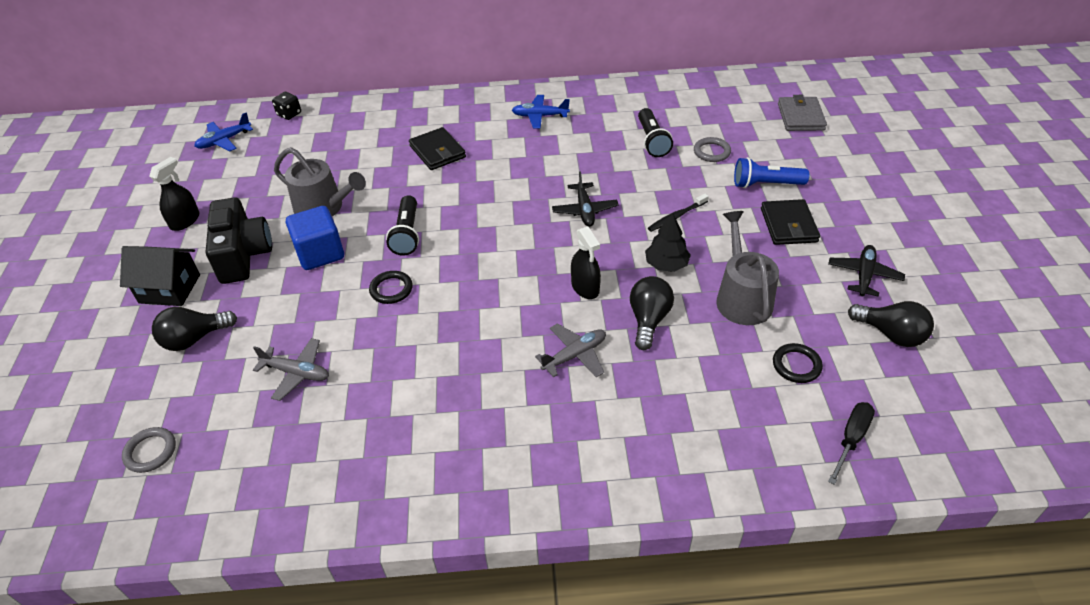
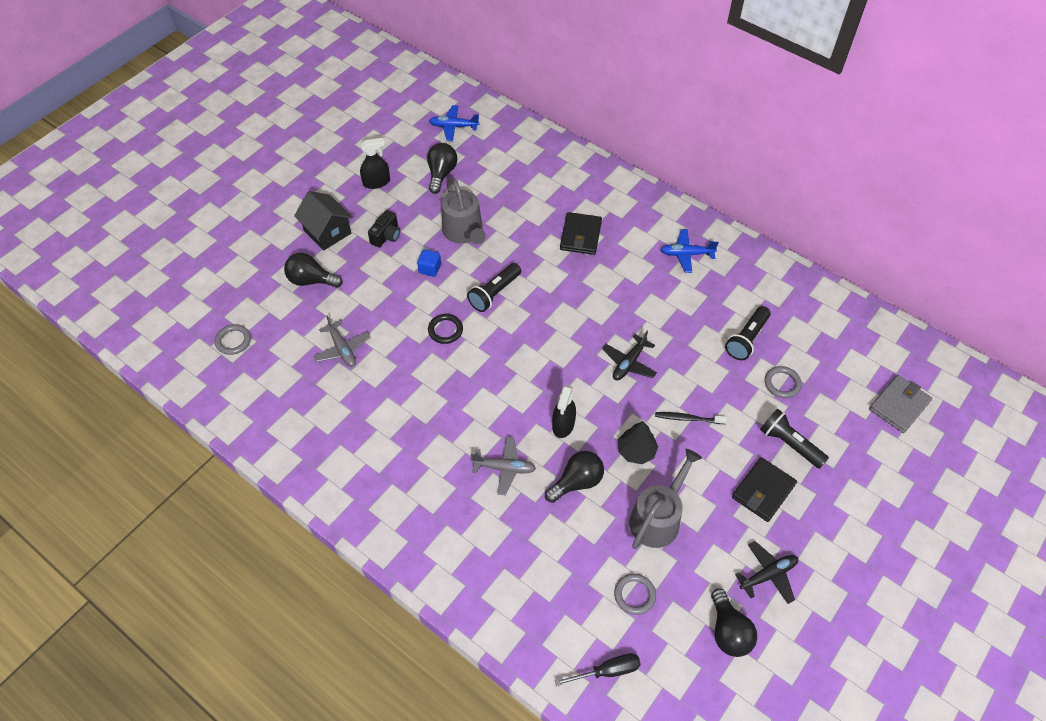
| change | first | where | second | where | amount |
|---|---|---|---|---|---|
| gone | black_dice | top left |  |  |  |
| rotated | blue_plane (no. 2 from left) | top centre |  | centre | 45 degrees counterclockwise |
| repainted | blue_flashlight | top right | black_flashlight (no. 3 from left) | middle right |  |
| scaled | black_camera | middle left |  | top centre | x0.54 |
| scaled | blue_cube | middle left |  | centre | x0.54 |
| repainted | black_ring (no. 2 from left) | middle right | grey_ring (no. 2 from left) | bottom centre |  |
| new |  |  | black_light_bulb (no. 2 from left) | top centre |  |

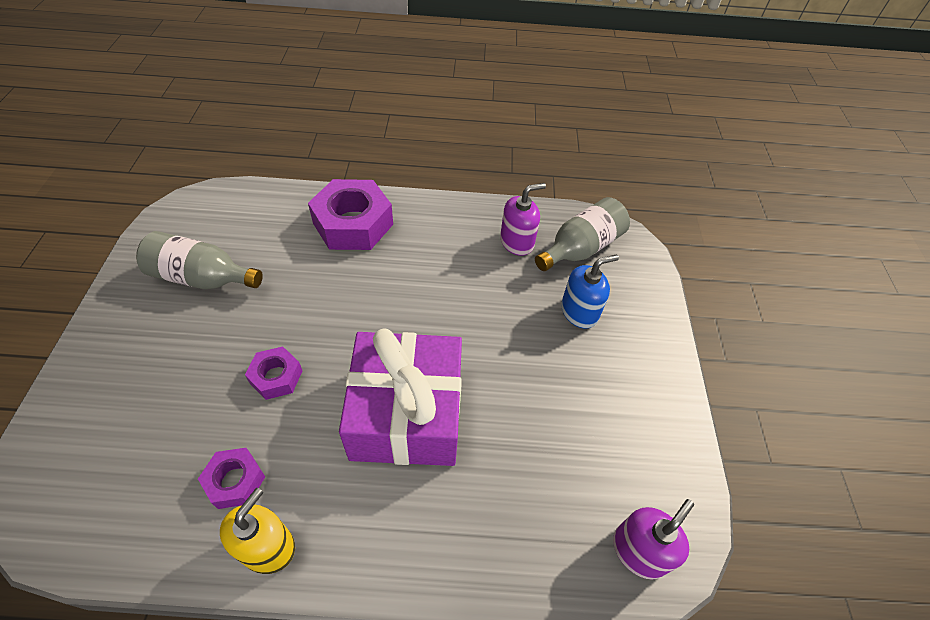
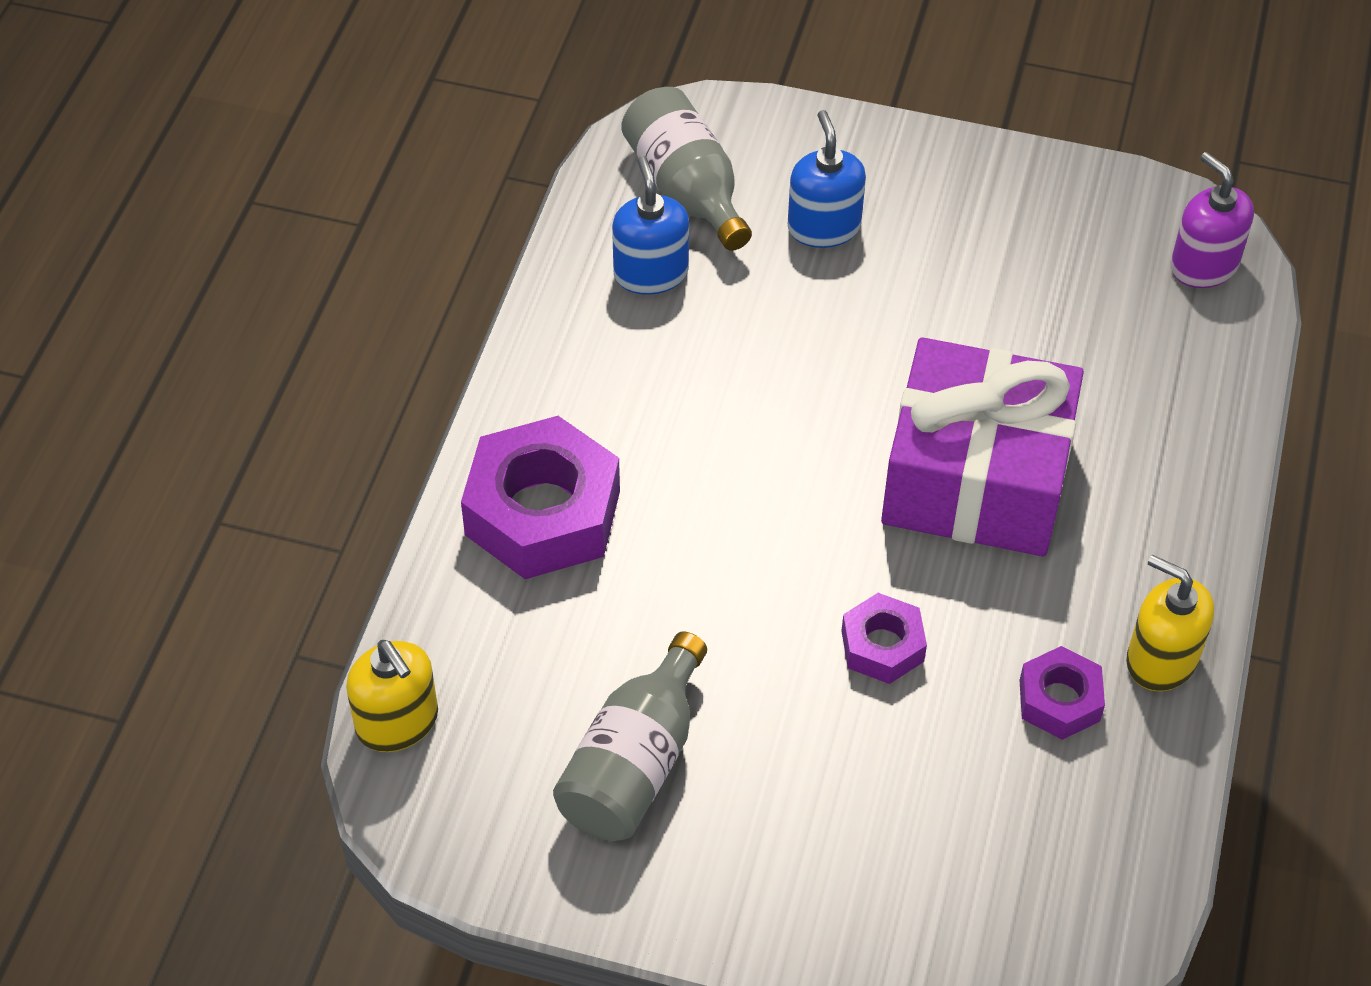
| change | first | where | second | where | amount |
|---|---|---|---|---|---|
| repainted | purple_soap_dispenser (no. 1 from left) | centre | blue_soap_dispenser (no. 1 from left) | top centre |  |
| new |  |  | yellow_soap_dispenser (no. 1 from left) | bottom left |  |

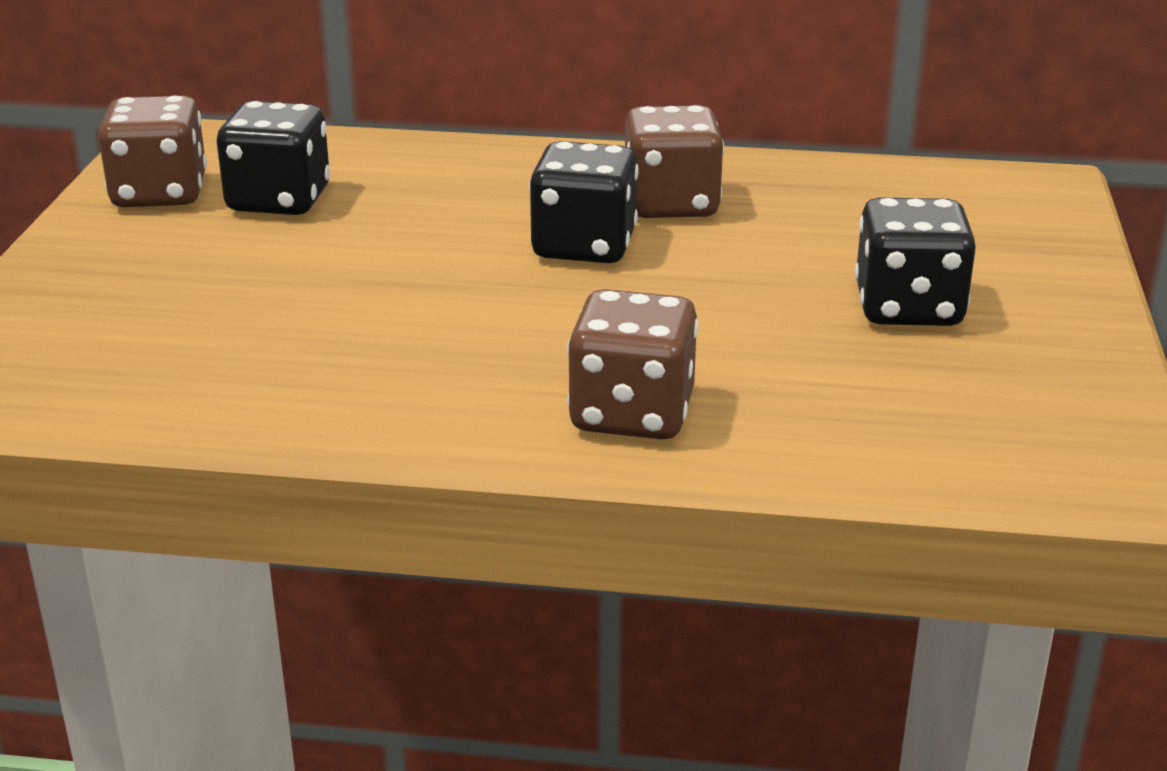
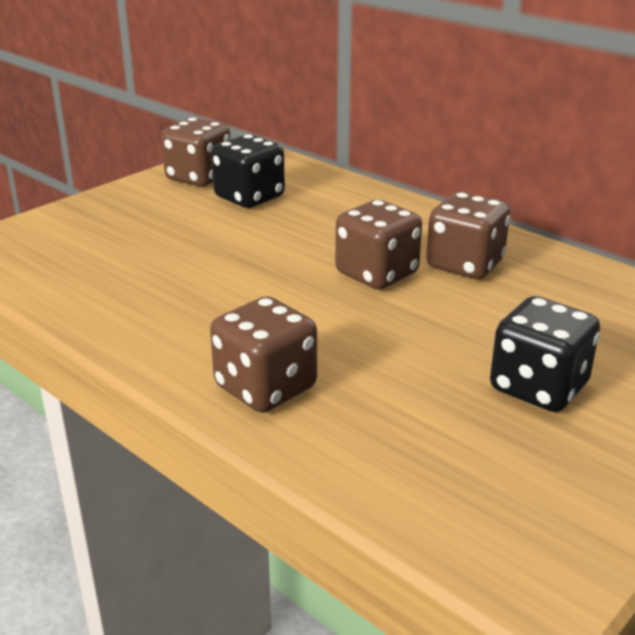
| change | first | where | second | where | amount |
|---|---|---|---|---|---|
| repainted | black_dice (no. 2 from left) | top centre | brown_dice (no. 3 from left) | centre |  |

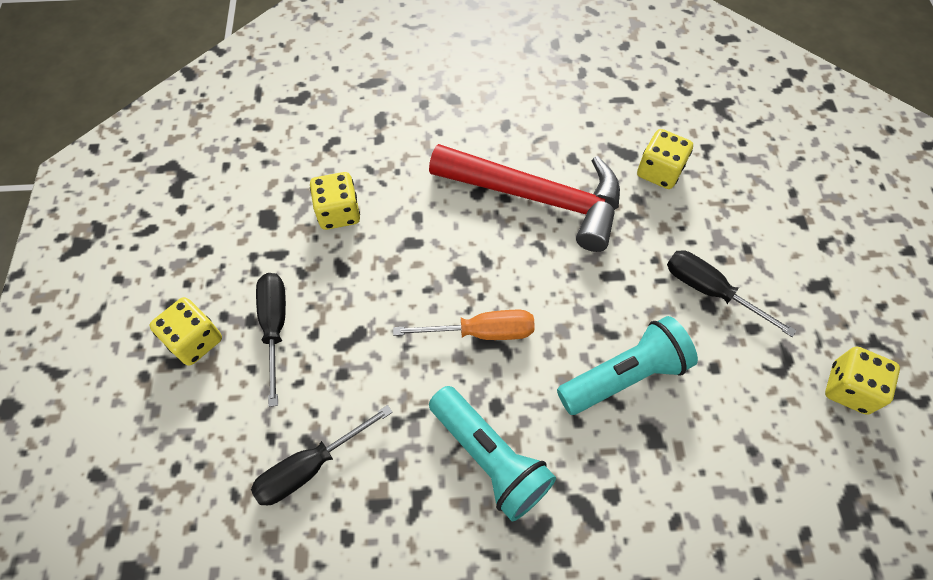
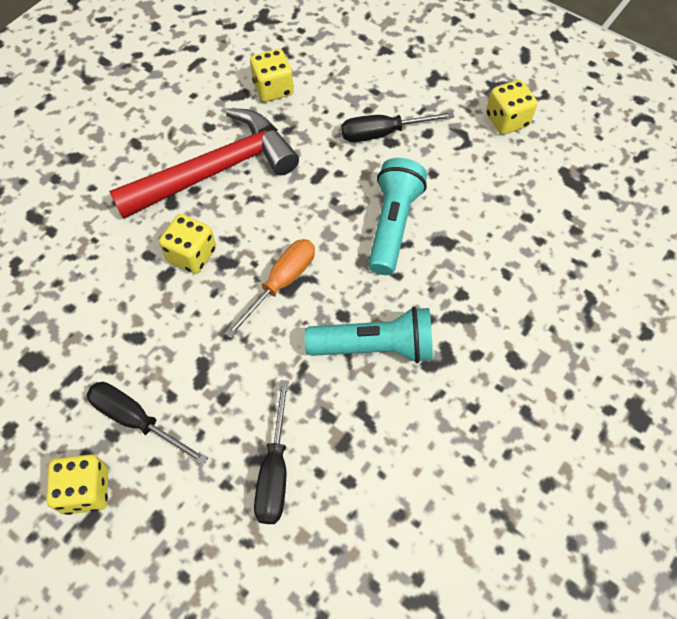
| change | first | where | second | where | amount |
|---|---|---|---|---|---|
| shifted | yellow_dice (no. 2 from left) | centre |  | middle left |  |

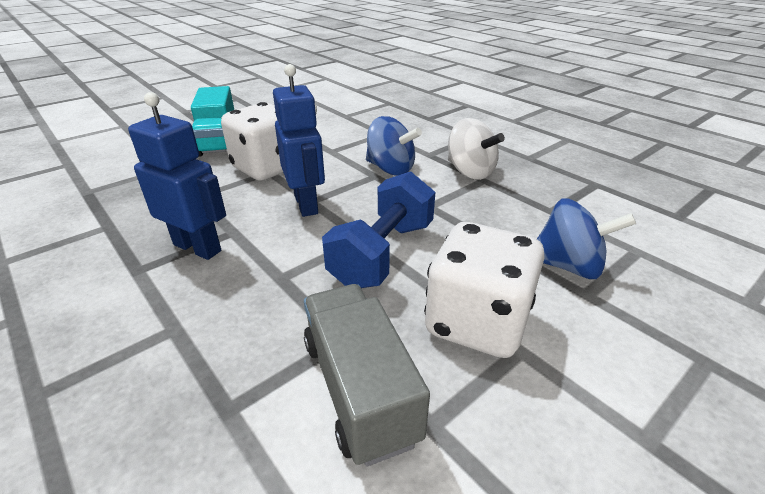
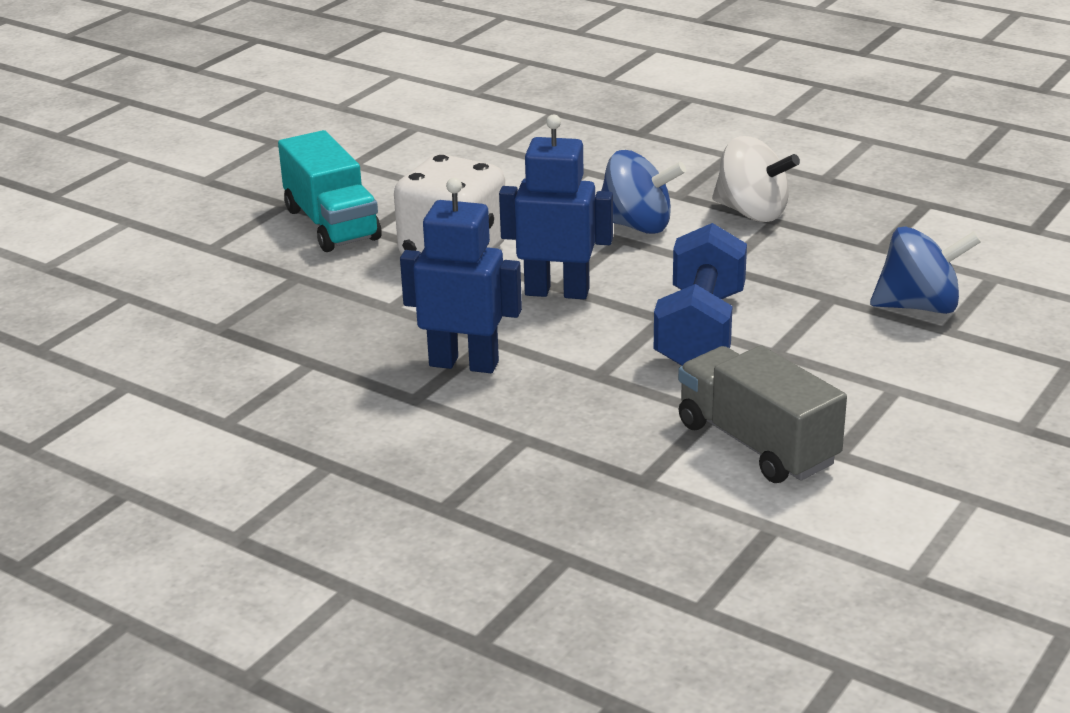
| change | first | where | second | where | amount |
|---|---|---|---|---|---|
| rotated | blue_robot (no. 2 from left) | top centre |  | top centre | 45 degrees counterclockwise |
| gone | white_dice (no. 2 from left) | centre |  |  |  |

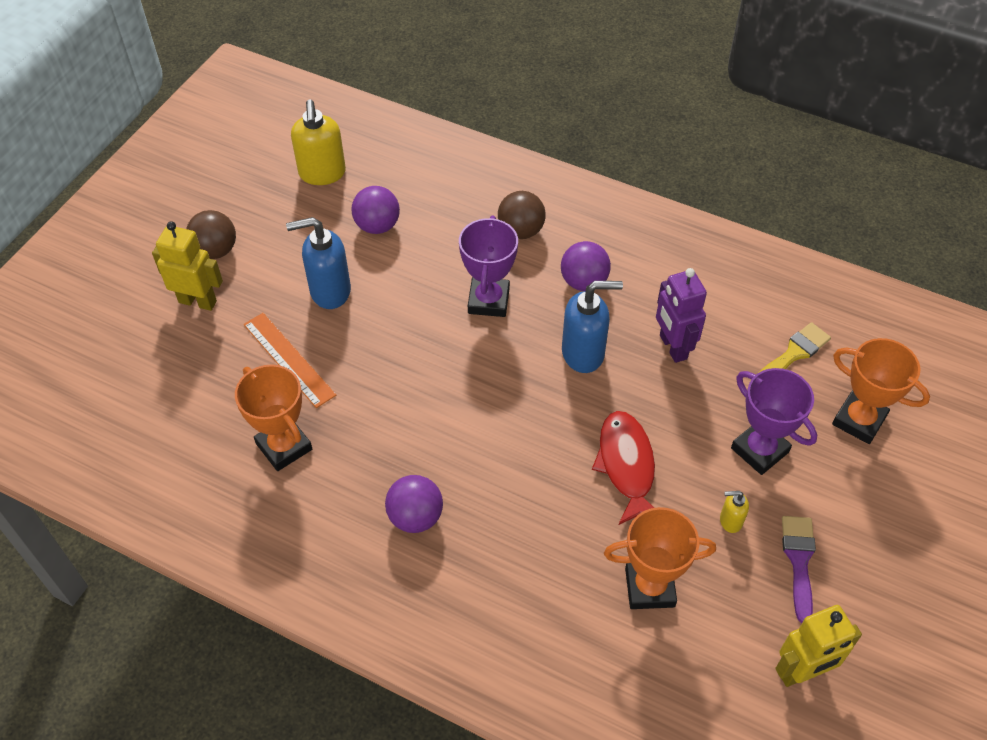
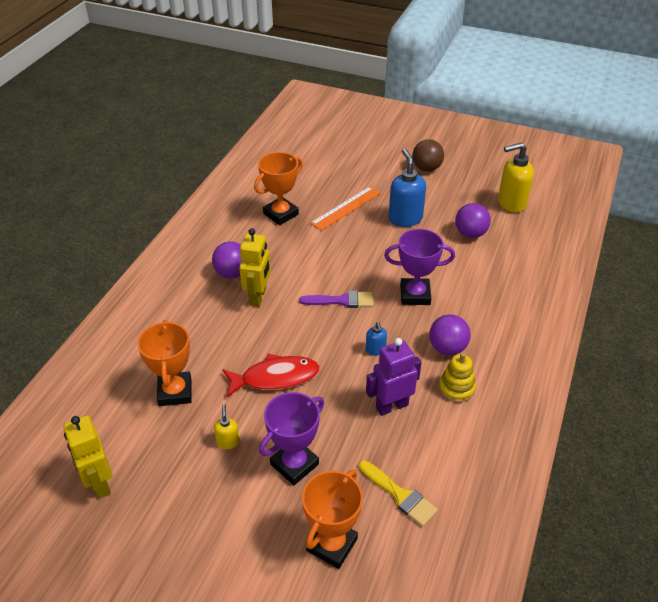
| change | first | where | second | where | amount |
|---|---|---|---|---|---|
| gone | brown_ball (no. 2 from left) | top centre |  |  |  |
| shifted | yellow_robot (no. 1 from left in the first image) | middle left | yellow_robot (no. 2 from left) | centre |  |
| scaled | blue_soap_dispenser (no. 2 from left in the first image) | centre | blue_soap_dispenser (no. 1 from left) | centre | x0.49 |
| shifted | purple_brush | bottom right |  | centre |  |
| new |  |  | yellow_stacking_toy | middle right |  |

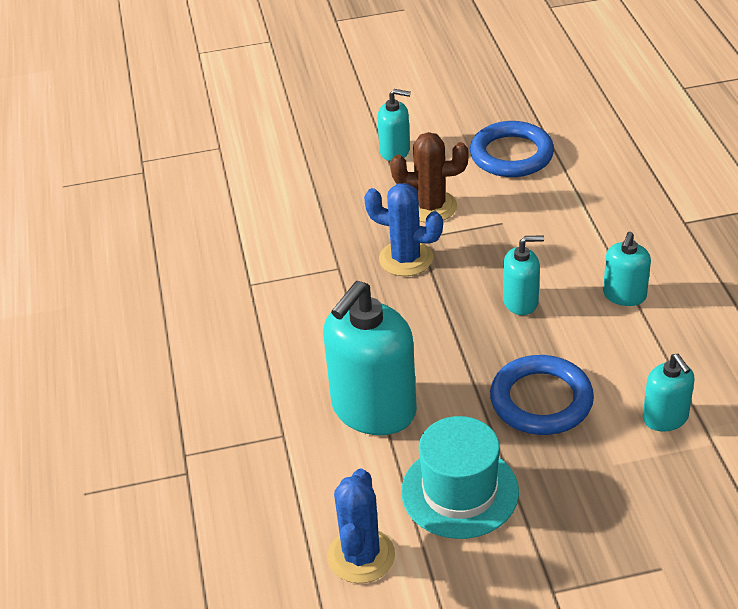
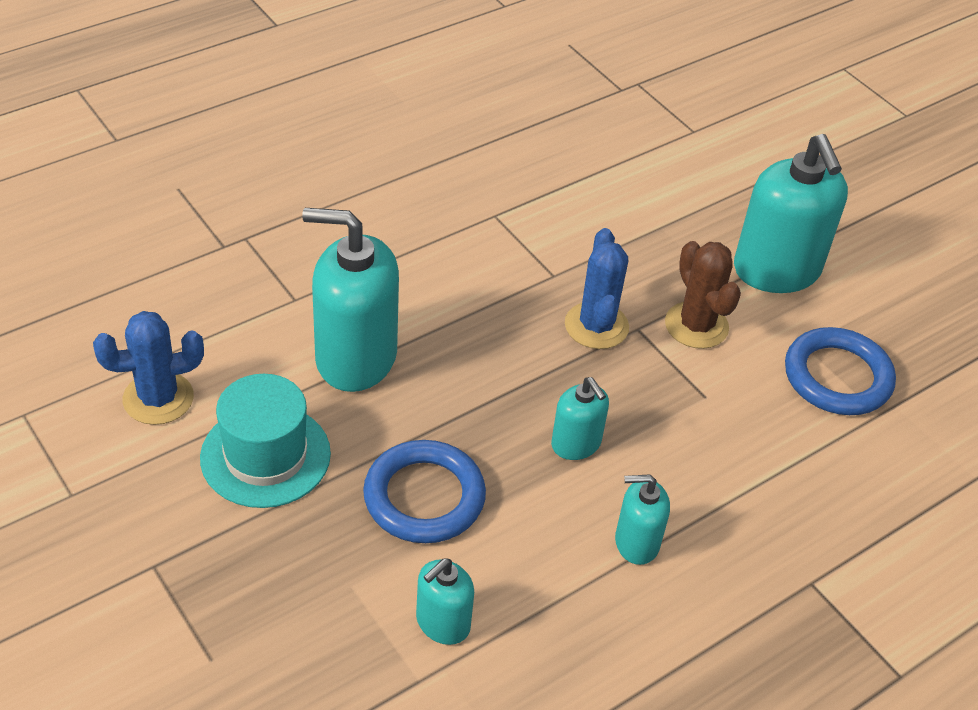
| change | first | where | second | where | amount |
|---|---|---|---|---|---|
| scaled | turquoise_soap_dispenser (no. 2 from left in the first image) | top centre | turquoise_soap_dispenser (no. 5 from left) | top right | x1.93 |

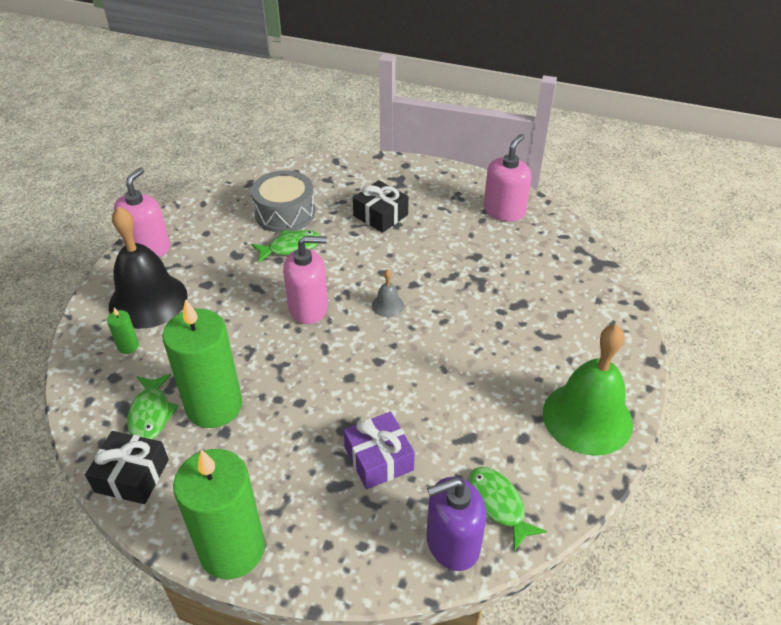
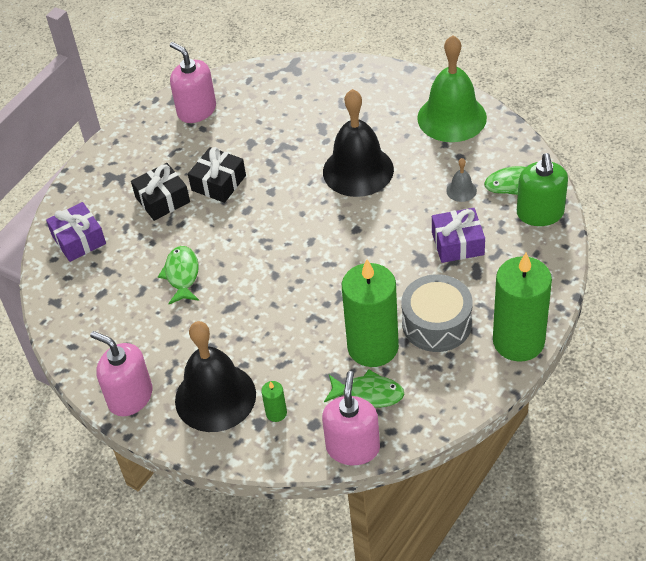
| change | first | where | second | where | amount |
|---|---|---|---|---|---|
| shifted | grey_drum | top centre |  | middle right |  |
| shifted | pink_soap_dispenser (no. 2 from left in the first image) | centre | pink_soap_dispenser (no. 3 from left) | bottom centre |  |
| shifted | grey_bell | centre |  | top right |  |
| shifted | black_gift (no. 1 from left in the first image) | bottom left | black_gift (no. 2 from left) | top centre |  |
| repainted | purple_soap_dispenser | bottom centre | green_soap_dispenser | middle right |  |
| new |  |  | black_bell (no. 2 from left) | top centre |  |
| new |  |  | purple_gift (no. 1 from left) | middle left |  |

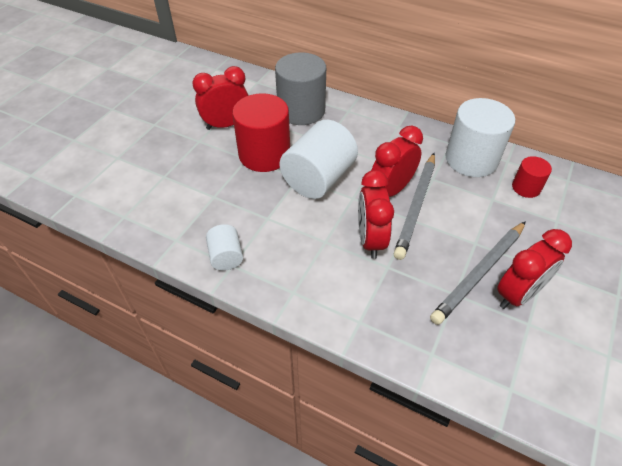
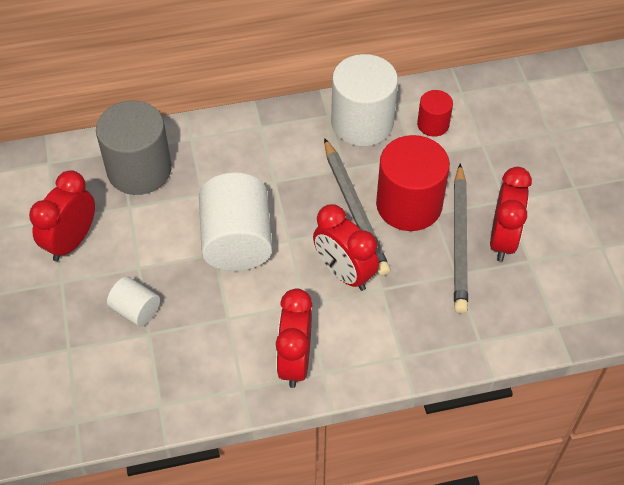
| change | first | where | second | where | amount |
|---|---|---|---|---|---|
| shifted | red_cylinder (no. 1 from left) | top centre |  | centre |  |
| shifted | red_clock (no. 3 from left in the first image) | centre | red_clock (no. 2 from left) | bottom centre |  |
| shifted | white_cylinder (no. 1 from left) | centre |  | middle left |  |

